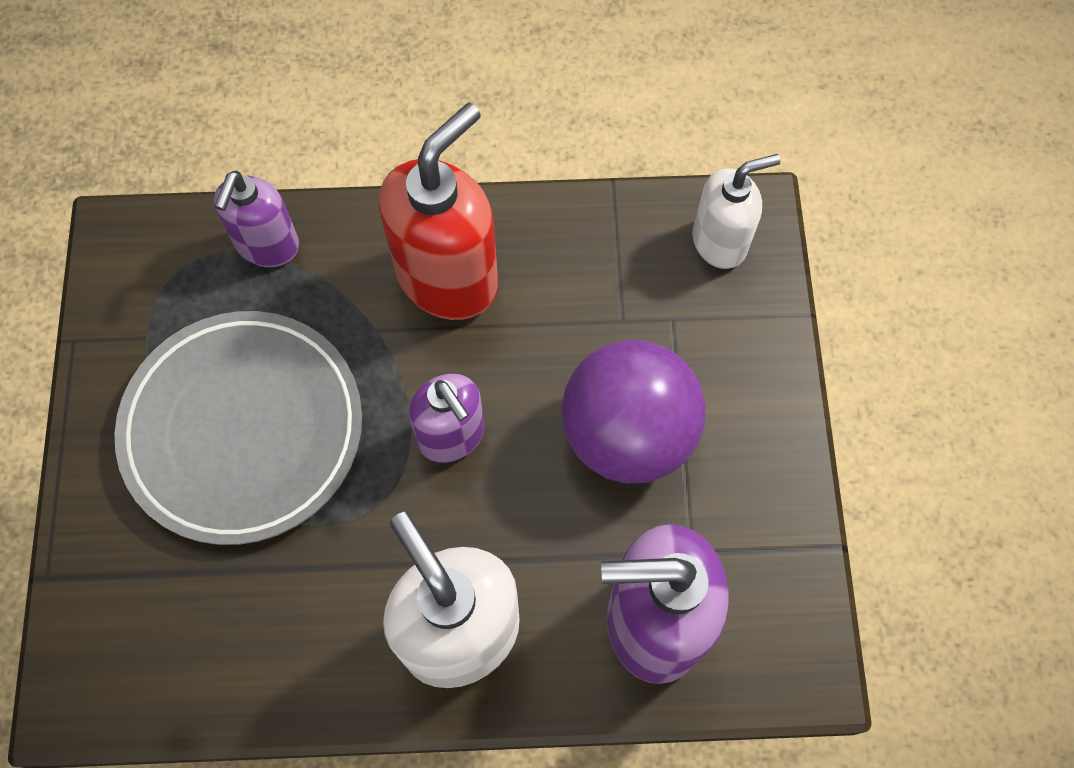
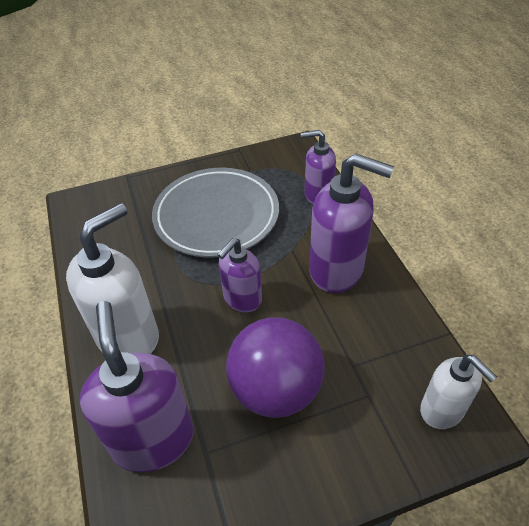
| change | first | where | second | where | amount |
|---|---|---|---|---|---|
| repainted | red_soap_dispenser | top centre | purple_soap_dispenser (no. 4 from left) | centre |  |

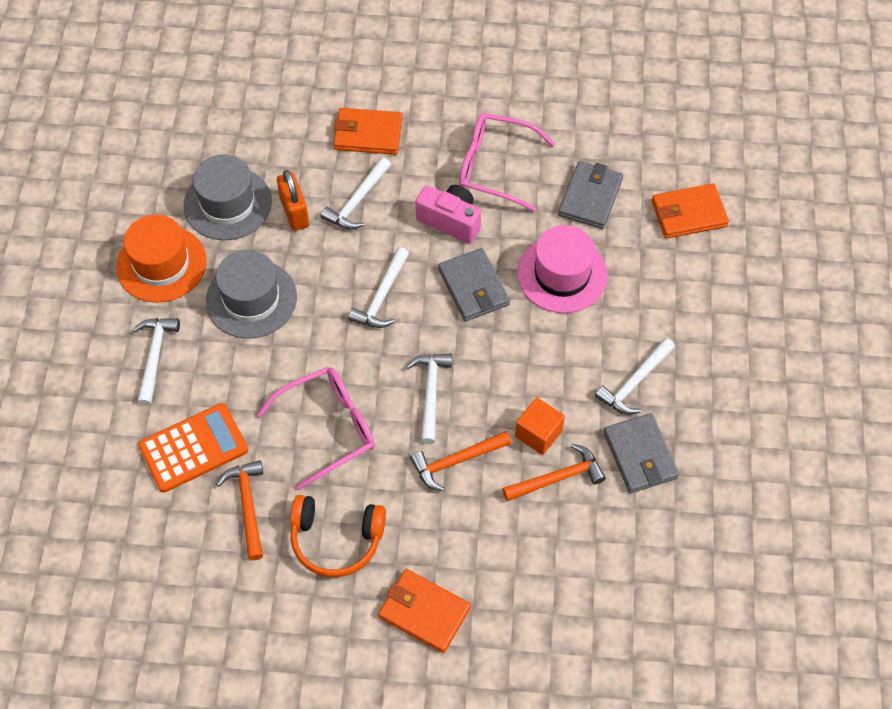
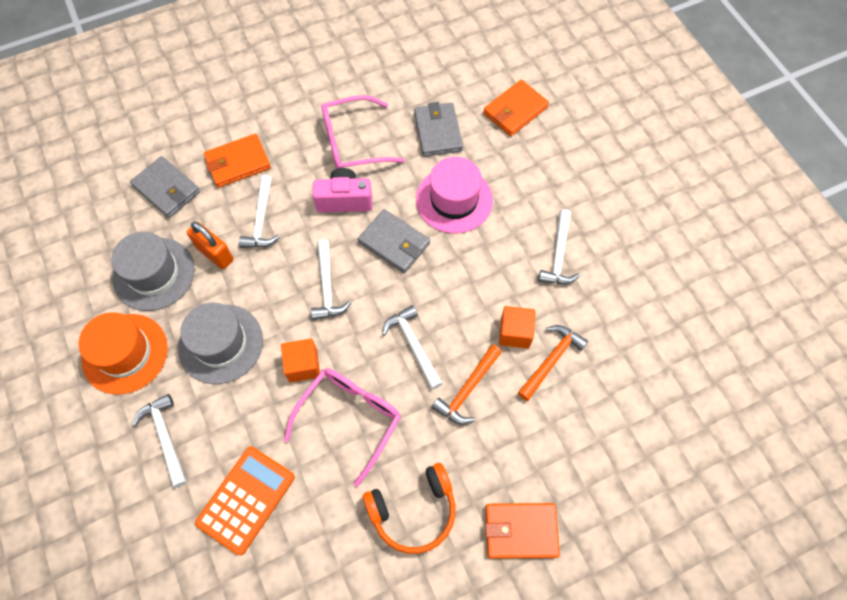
| change | first | where | second | where | amount |
|---|---|---|---|---|---|
| shifted | grey_wallet (no. 3 from left in the first image) | middle right | grey_wallet (no. 1 from left) | top left |  |
| gone | orange_hammer (no. 1 from left) | bottom left |  |  |  |
| new |  |  | orange_cube (no. 1 from left) | centre |  |

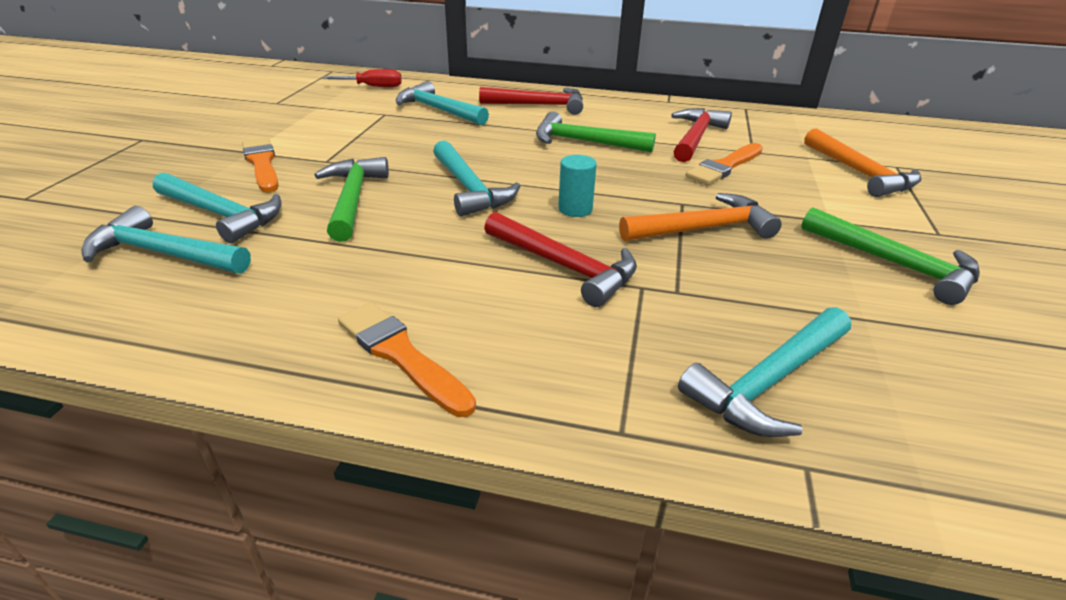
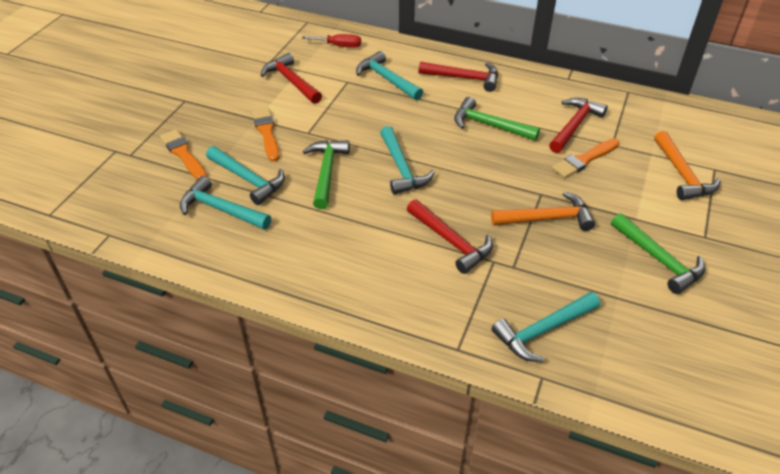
| change | first | where | second | where | amount |
|---|---|---|---|---|---|
| gone | turquoise_cylinder | top centre |  |  |  |
| shifted | orange_brush (no. 2 from left in the first image) | centre | orange_brush (no. 1 from left) | top left |  |
| new |  |  | red_hammer (no. 1 from left) | top centre |  |

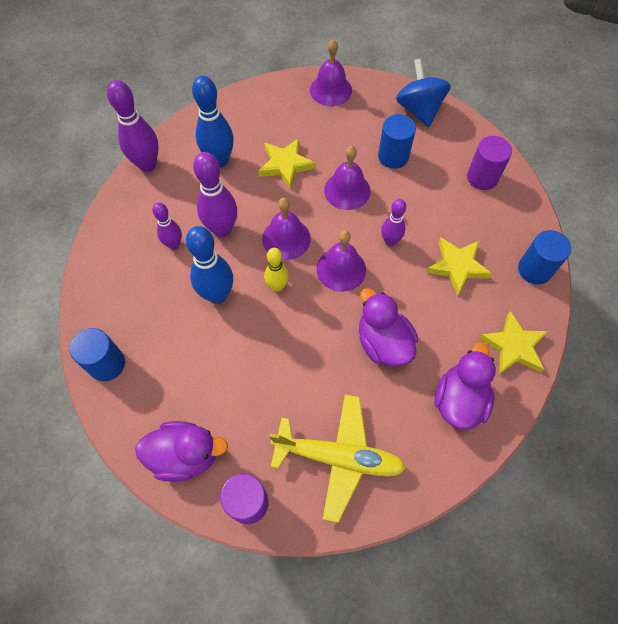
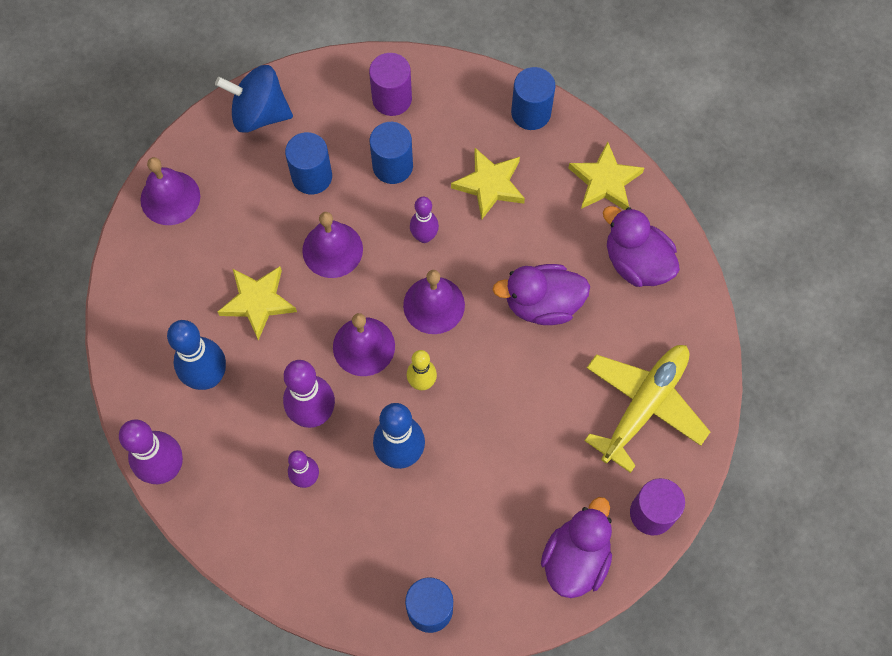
| change | first | where | second | where | amount |
|---|---|---|---|---|---|
| new |  |  | blue_cylinder (no. 2 from left) | top centre |  |

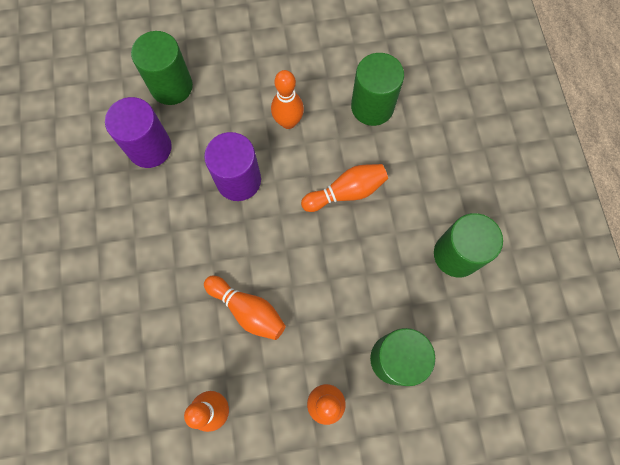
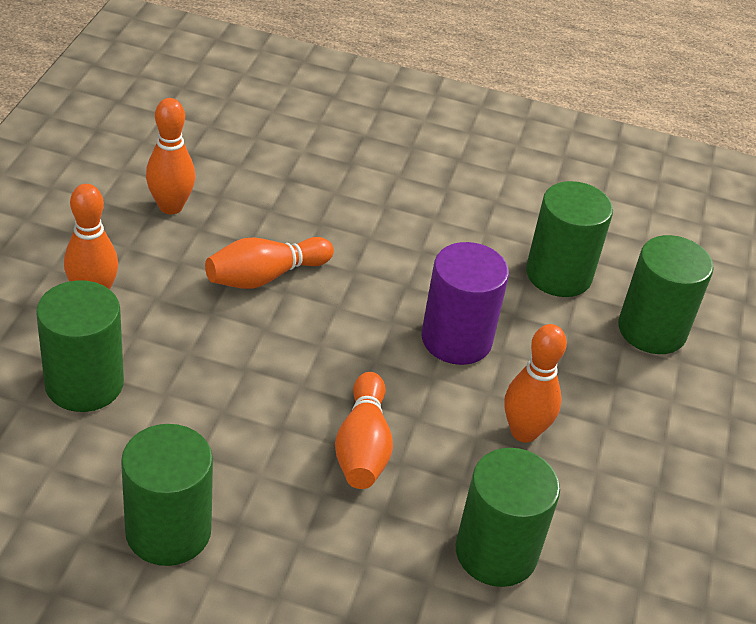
| change | first | where | second | where | amount |
|---|---|---|---|---|---|
| repainted | purple_cylinder (no. 1 from left) | top left | green_cylinder (no. 4 from left) | middle right |  |

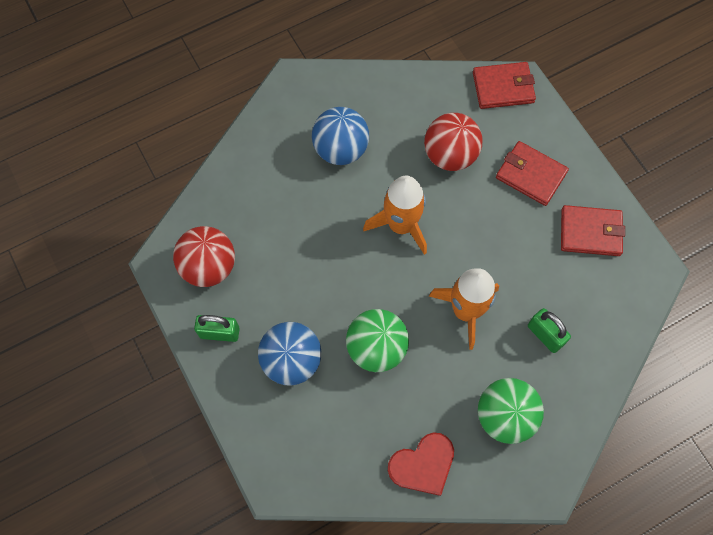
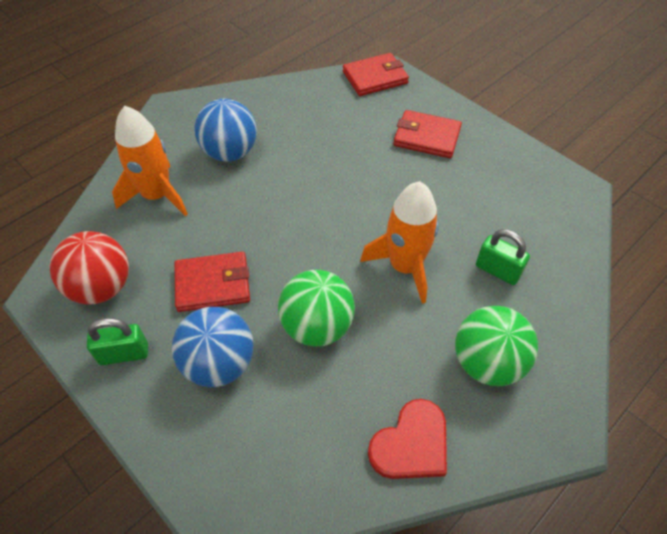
| change | first | where | second | where | amount |
|---|---|---|---|---|---|
| gone | red_ball (no. 2 from left) | top centre |  |  |  |
| shifted | orange_rocket (no. 1 from left) | centre |  | top left |  |
| shifted | red_wallet (no. 3 from left in the first image) | middle right | red_wallet (no. 1 from left) | middle left |  |

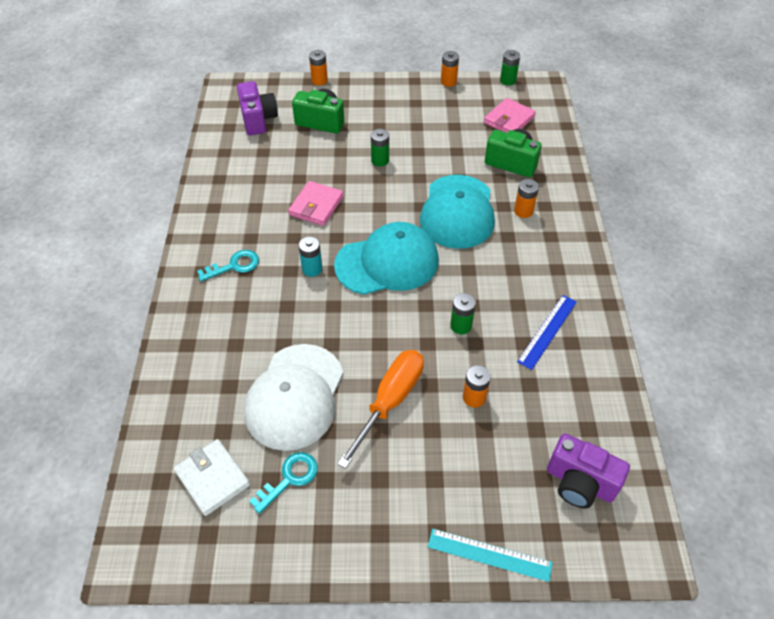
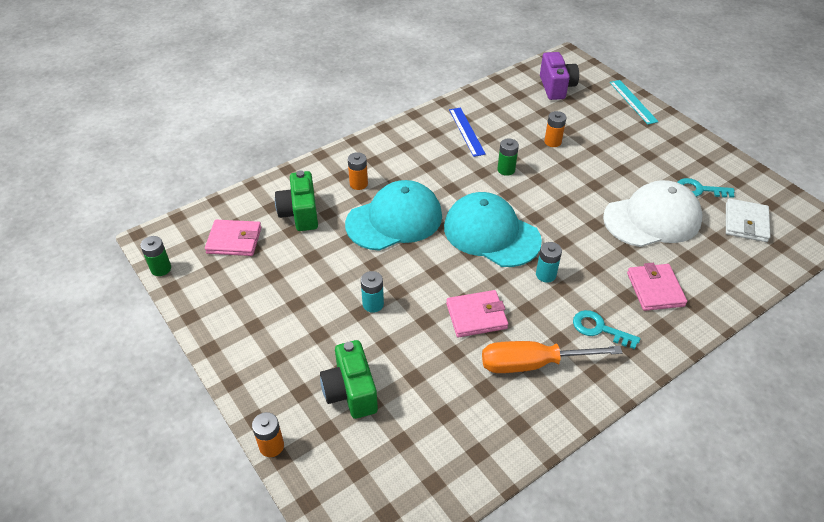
| change | first | where | second | where | amount |
|---|---|---|---|---|---|
| gone | orange_battery (no. 2 from left) | top centre |  |  |  |
| gone | purple_camera (no. 1 from left) | top left |  |  |  |
| repainted | green_battery (no. 1 from left) | top centre | turquoise_battery (no. 1 from left) | centre |  |
| rotated | blue_ruler | middle right |  | top centre | 75 degrees clockwise |
| shifted | orange_screwdriver | centre |  | bottom right |  |
| new |  |  | pink_wallet (no. 3 from left) | middle right |  |

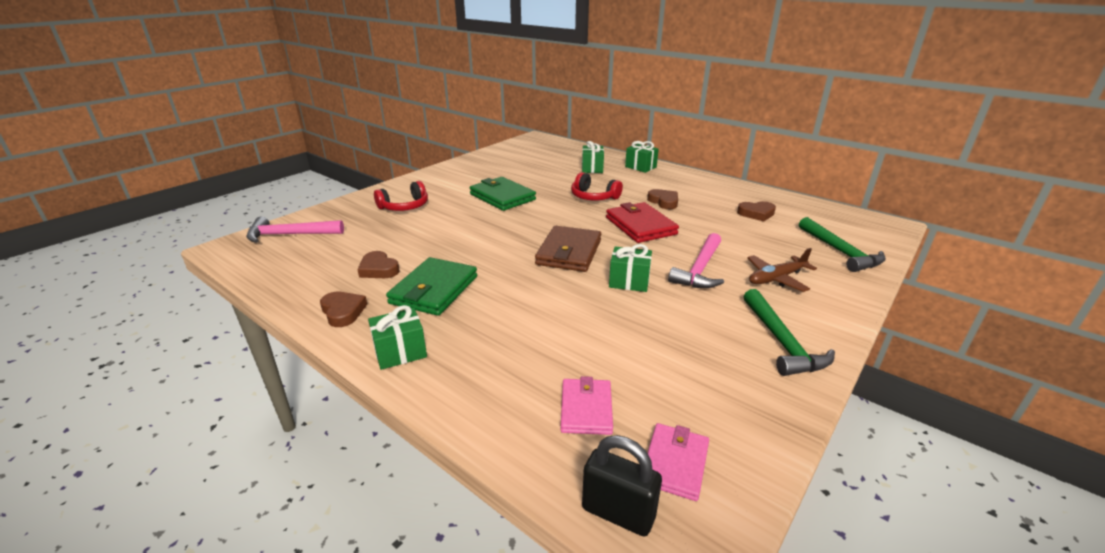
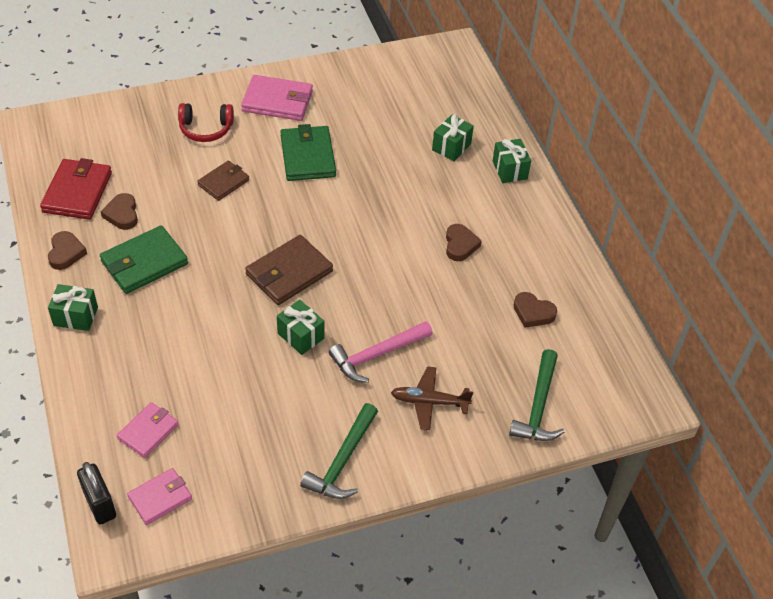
| change | first | where | second | where | amount |
|---|---|---|---|---|---|
| gone | red_headphones (no. 2 from left) | centre |  |  |  |
| shifted | red_wallet | centre |  | top left |  |
| gone | pink_hammer (no. 1 from left) | middle left |  |  |  |
| new |  |  | pink_wallet (no. 3 from left) | top centre |  |
| new |  |  | brown_wallet (no. 1 from left) | top left |  |

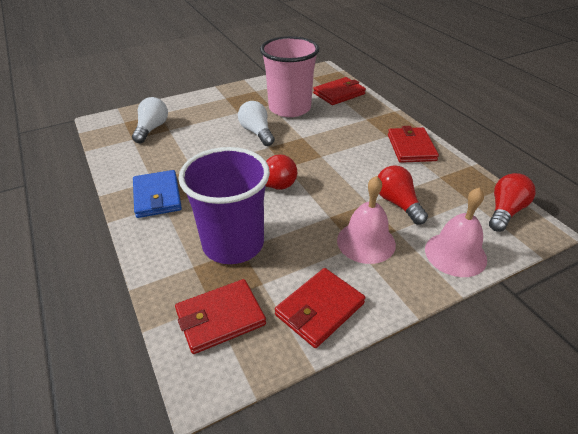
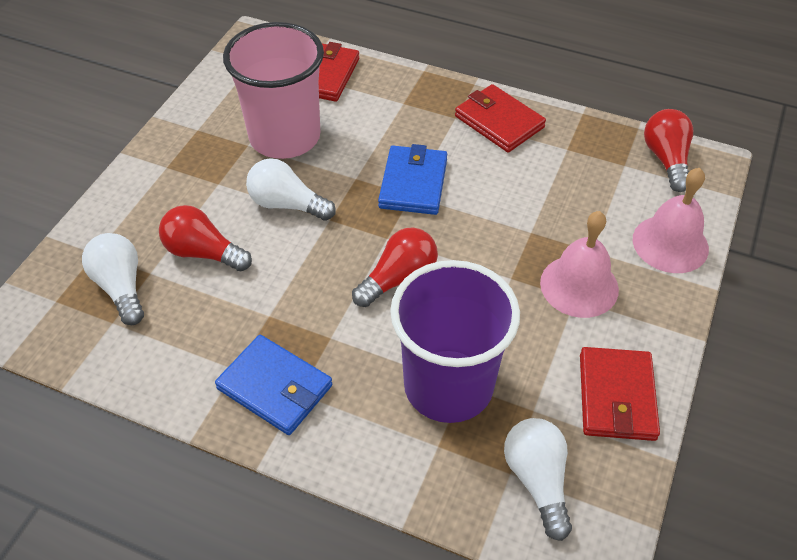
| change | first | where | second | where | amount |
|---|---|---|---|---|---|
| shifted | red_light_bulb (no. 2 from left in the first image) | middle right | red_light_bulb (no. 1 from left) | middle left |  |
| swapped | red_wallet (no. 1 from left) | bottom centre | white_light_bulb (no. 3 from left) | bottom right |  |
| new |  |  | blue_wallet (no. 2 from left) | top centre |  |

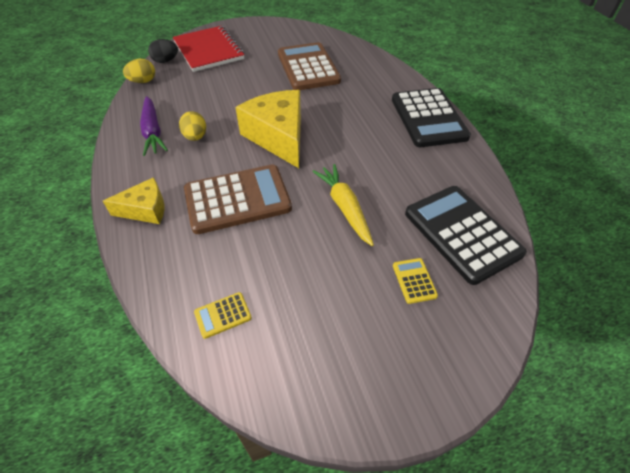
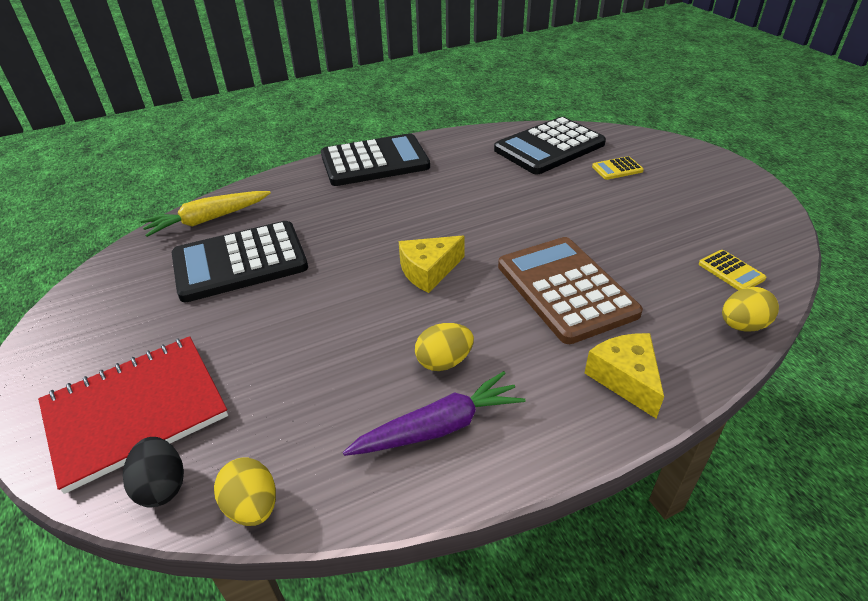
| change | first | where | second | where | amount |
|---|---|---|---|---|---|
| repainted | brown_calculator (no. 2 from left) | top centre | black_calculator (no. 1 from left) | middle left |  |
| scaled | yellow_cheese (no. 2 from left in the first image) | top centre | yellow_cheese (no. 1 from left) | centre | x0.57 |
| shifted | yellow_carrot | centre |  | middle left |  |
| new |  |  | yellow_egg (no. 3 from left) | middle right |  |

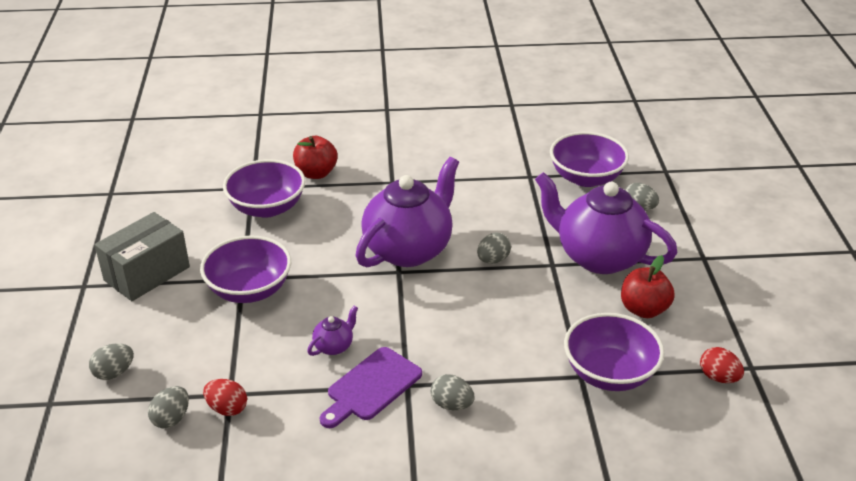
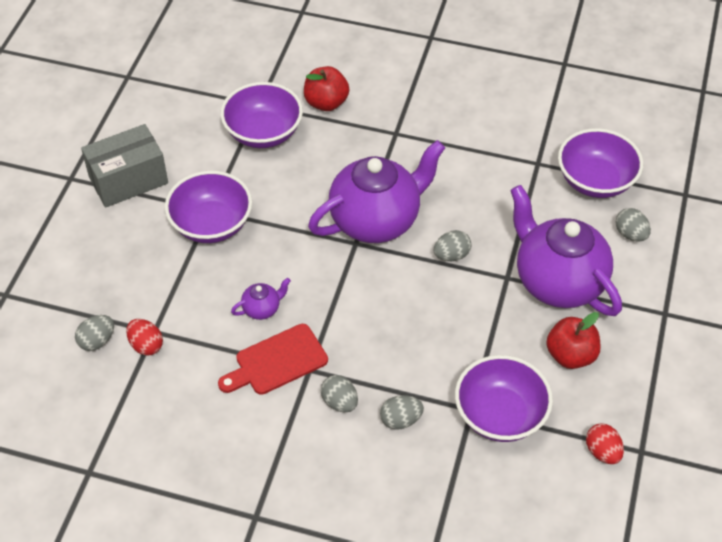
| change | first | where | second | where | amount |
|---|---|---|---|---|---|
| shifted | grey_egg (no. 1 from left in the first image) | bottom left | grey_egg (no. 3 from left) | bottom centre |  |
| repainted | purple_cutting_board | bottom centre | red_cutting_board | centre |  |

